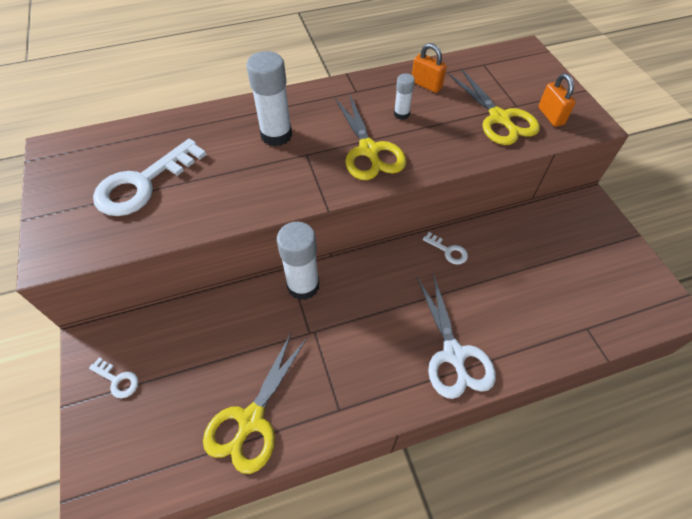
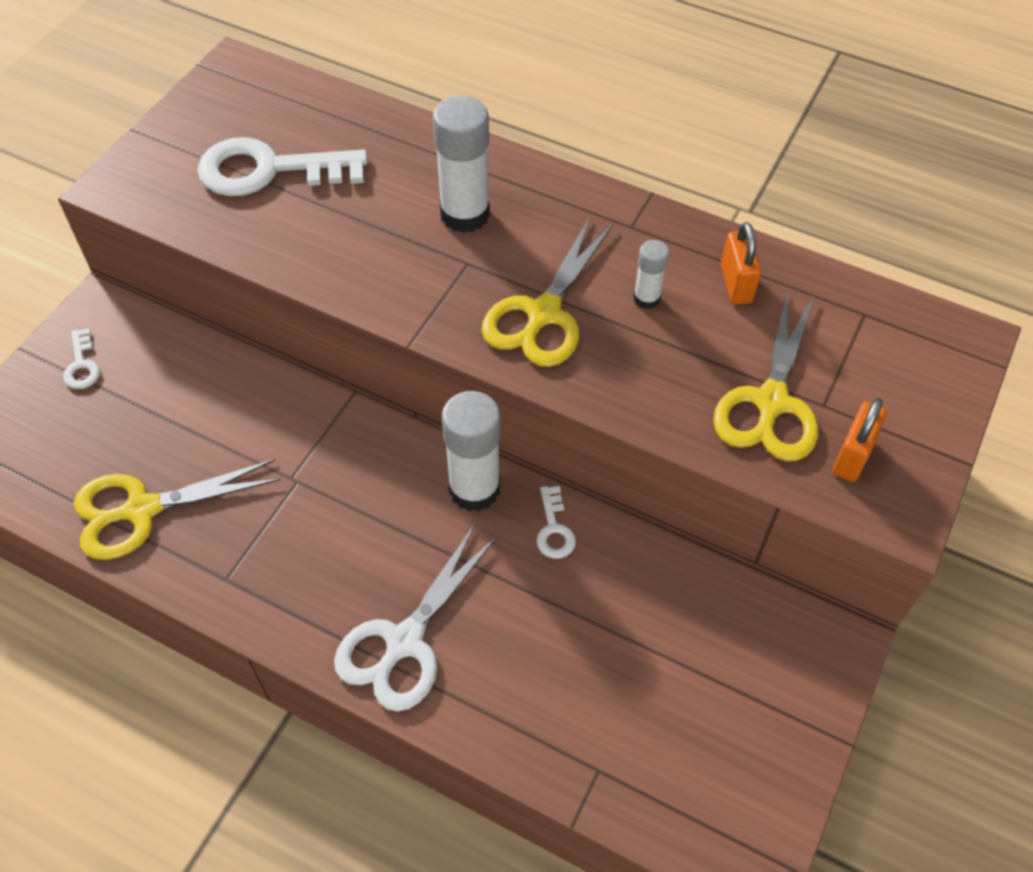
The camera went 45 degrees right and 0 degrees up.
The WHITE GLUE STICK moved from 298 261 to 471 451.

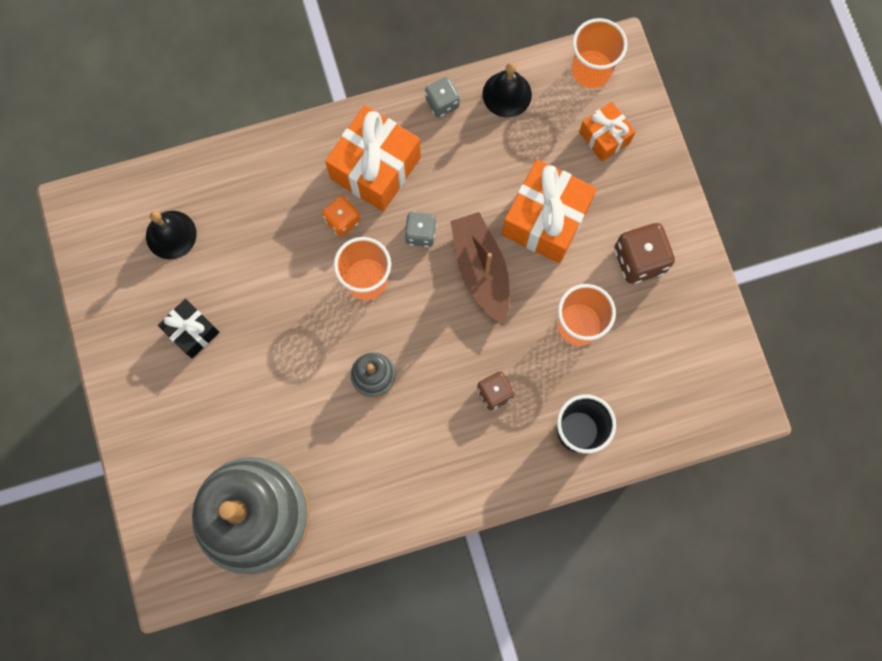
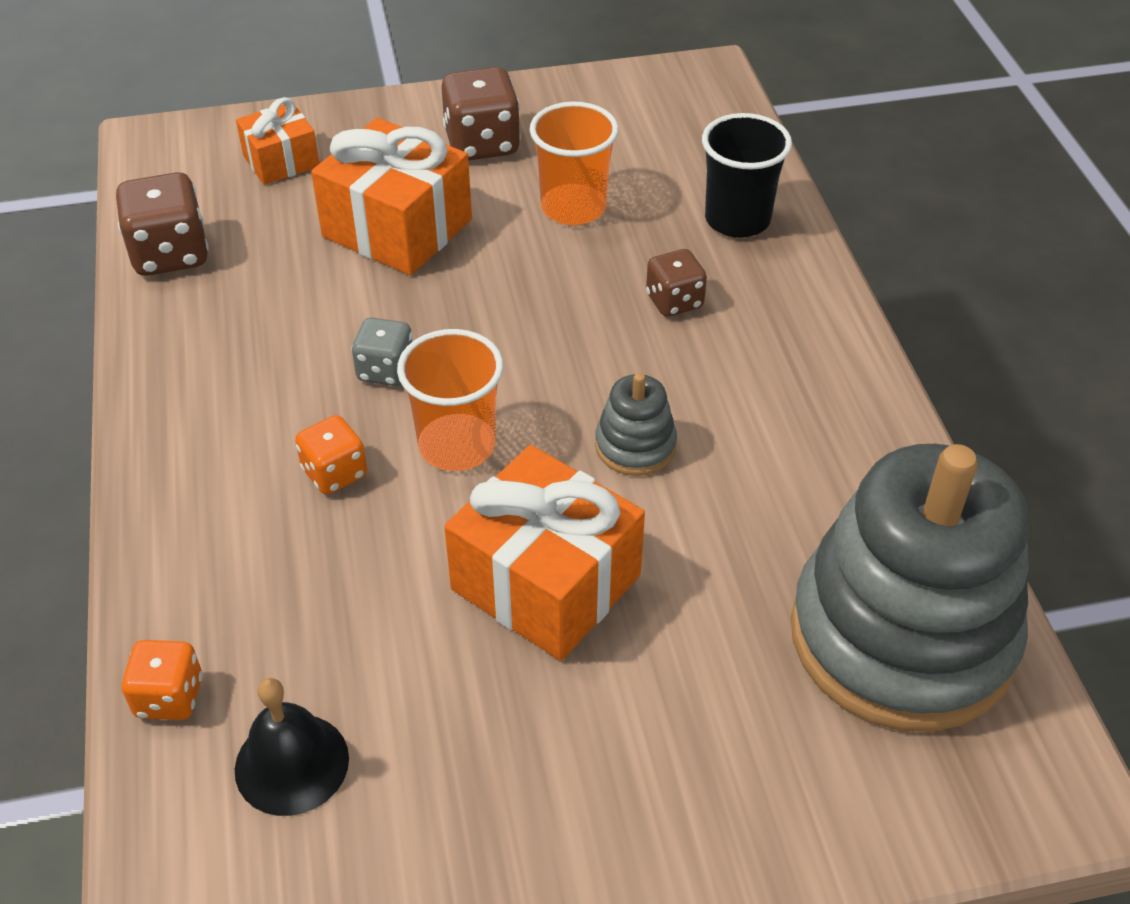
The camera went 85 degrees left and 30 degrees down.
The BLACK BELL at 507 90 was replaced by the BROWN DICE at 162 224.
The ORANGE DICE at 162 680 appeared.
The ORANGE GIFT moved from 373 158 to 544 553.
The BLACK GIFT at 188 328 disappeared.
The GREY DICE at 442 97 disappeared.
The BROWN BOAT at 480 268 disappeared.
The ORANGE CUP at 600 53 disappeared.

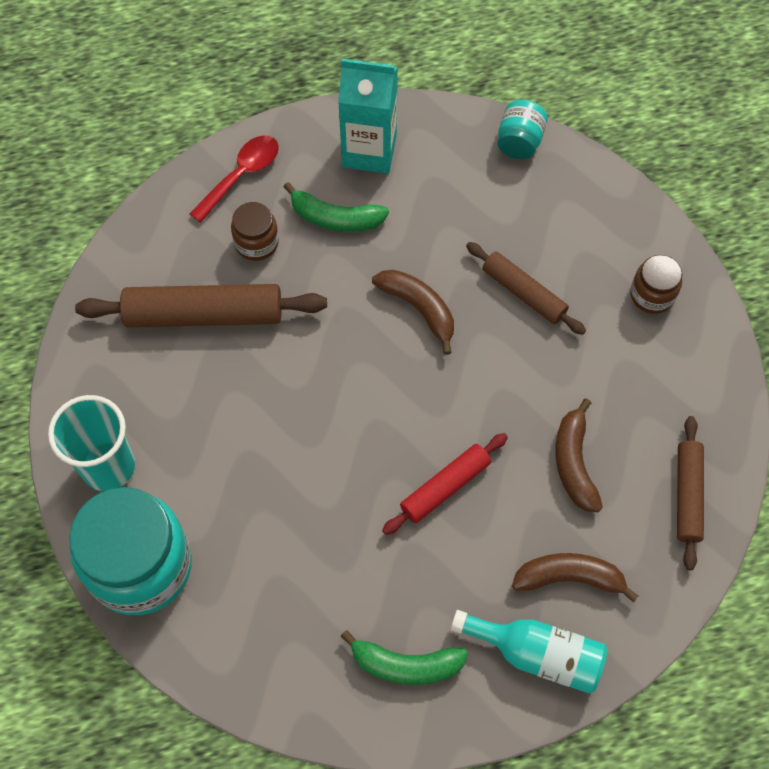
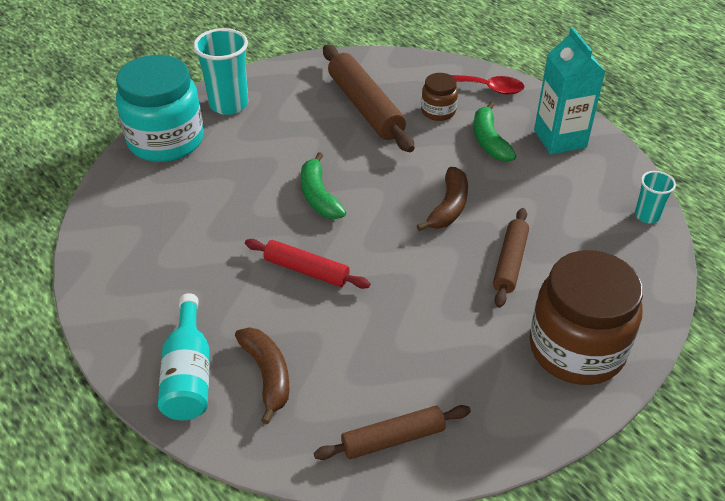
The camera went 65 degrees right and 20 degrees down.
The GREEN BANANA moved from 404 657 to 323 185.
The BROWN JAR at 656 284 changed to 2.11 times the size.
The TURQUOISE JAR at 523 129 was replaced by the TURQUOISE CUP at 655 197.
The BROWN BANANA at 579 455 disappeared.

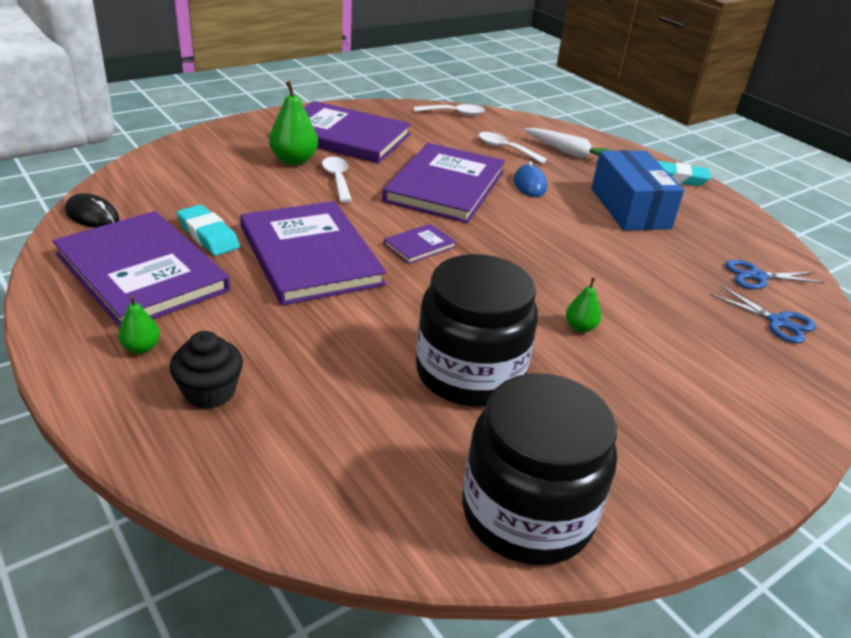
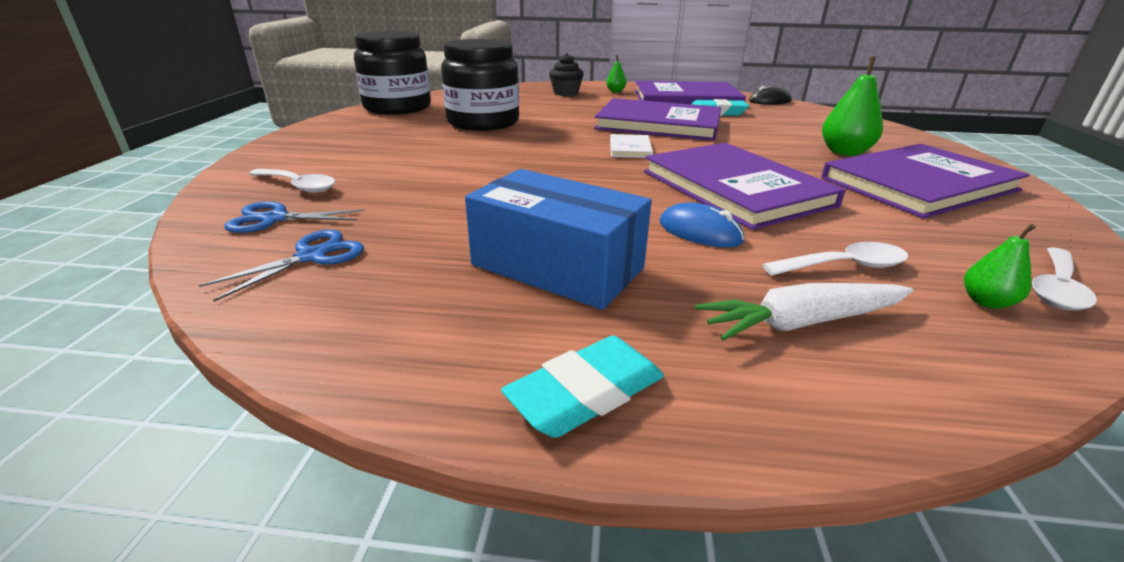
The camera went 135 degrees right and 5 degrees down.
The WHITE SPOON moved from 337 180 to 292 181.
The PURPLE BOOK at 420 244 became the WHITE BOOK at 631 146.
The GREEN PEAR moved from 583 305 to 1000 266.

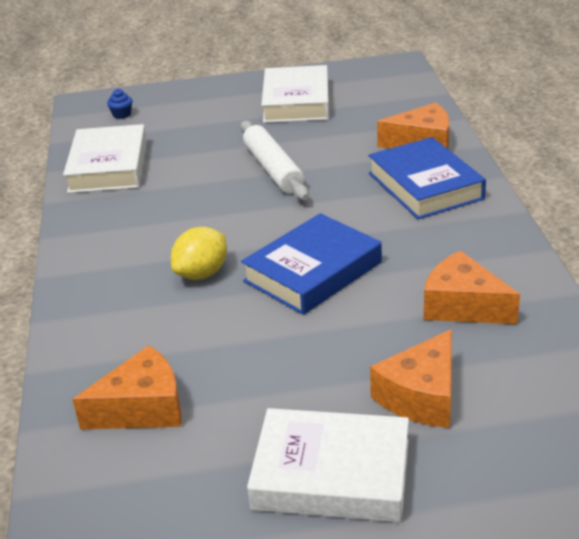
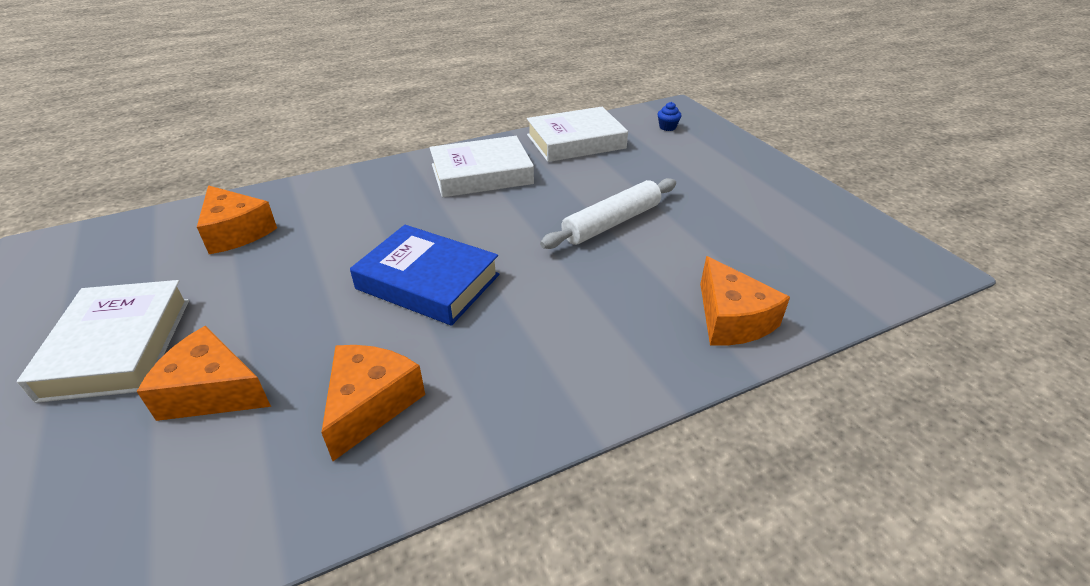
The camera went 70 degrees right and 5 degrees up.
The WHITE BOOK moved from 295 94 to 481 166.
The YELLOW LEMON at 199 253 disappeared.
The BLUE BOOK at 427 178 disappeared.

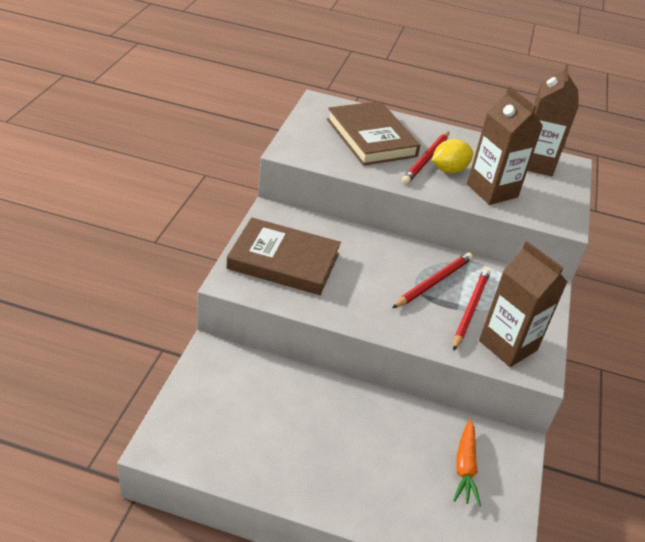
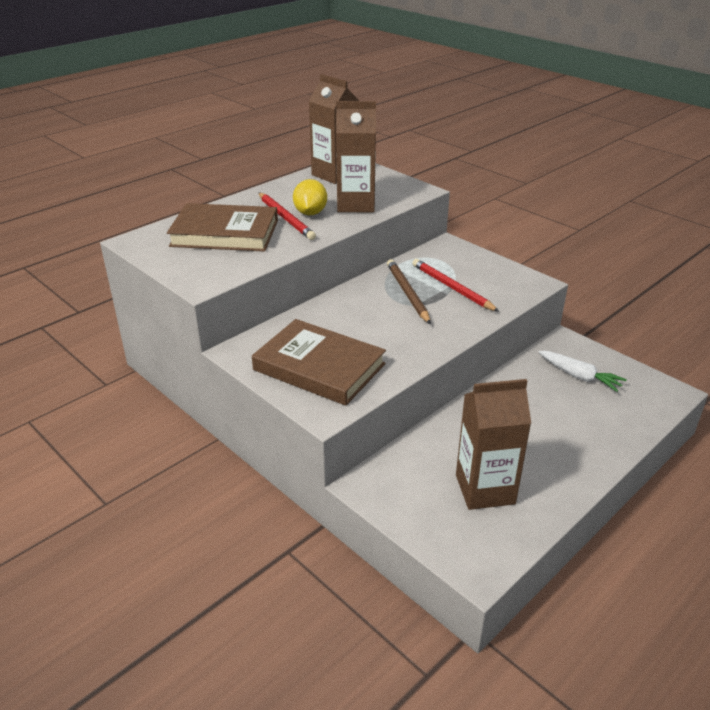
The camera went 55 degrees left and 5 degrees down.
The BROWN BOOK at 283 256 turned 75 degrees clockwise.
The RED PENCIL at 432 280 became the BROWN PENCIL at 409 291.
The BROWN CARTON moved from 523 304 to 493 444.
The ORANGE CARROT at 467 462 became the WHITE CARROT at 583 371.

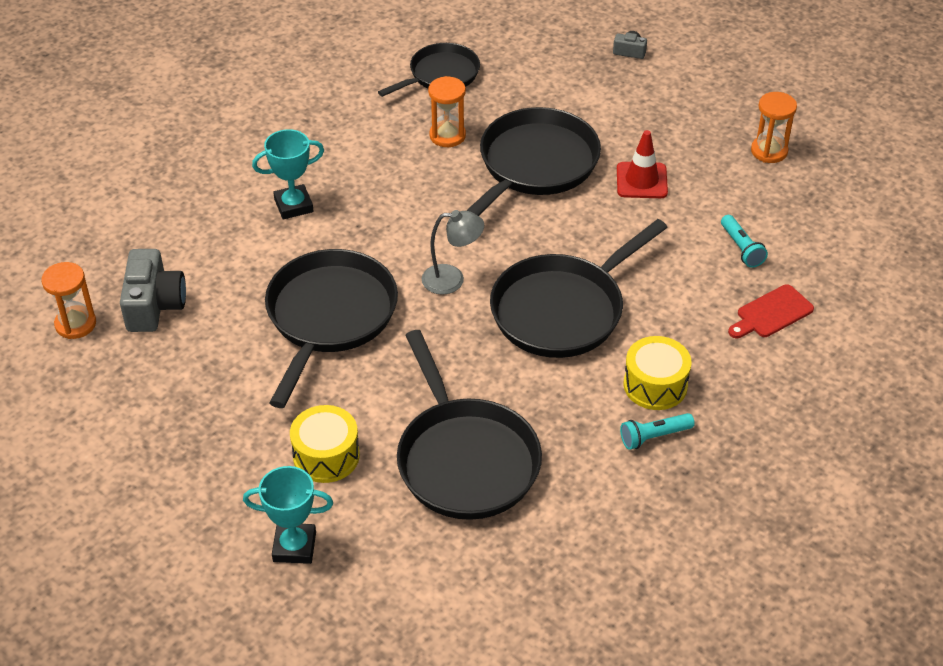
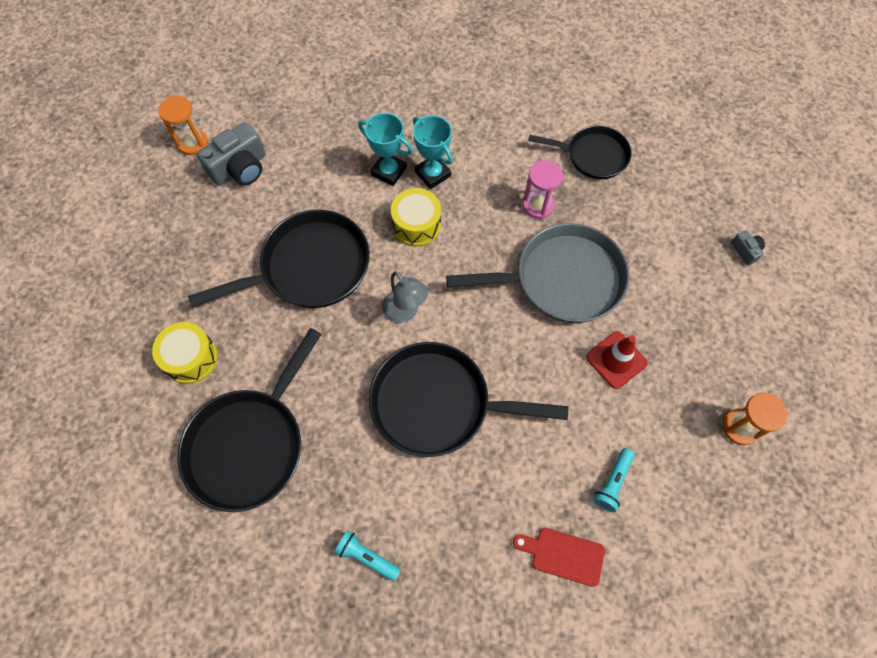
The camera went 50 degrees right and 20 degrees up.
The YELLOW DRUM moved from 657 373 to 416 217.
The TURQUOISE TROPHY moved from 288 515 to 433 152.
The BLACK PAN at 533 161 became the GREY PAN at 537 273.
The ORANGE HOURGLASS at 447 111 became the PINK HOURGLASS at 543 189.

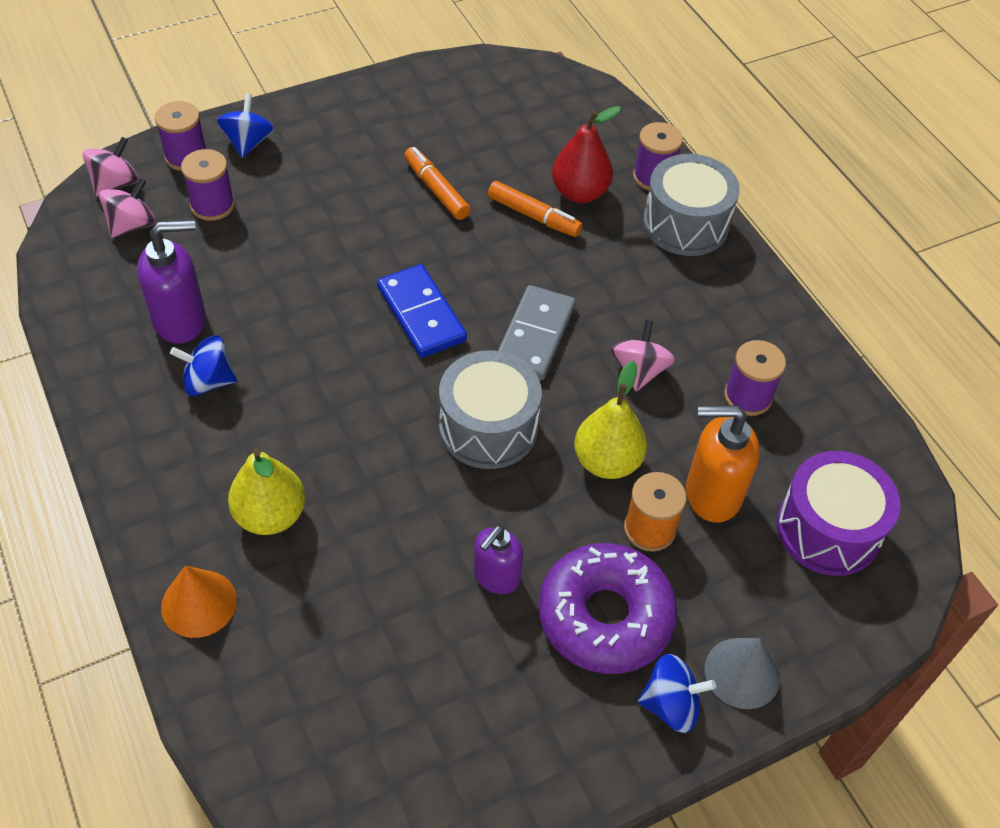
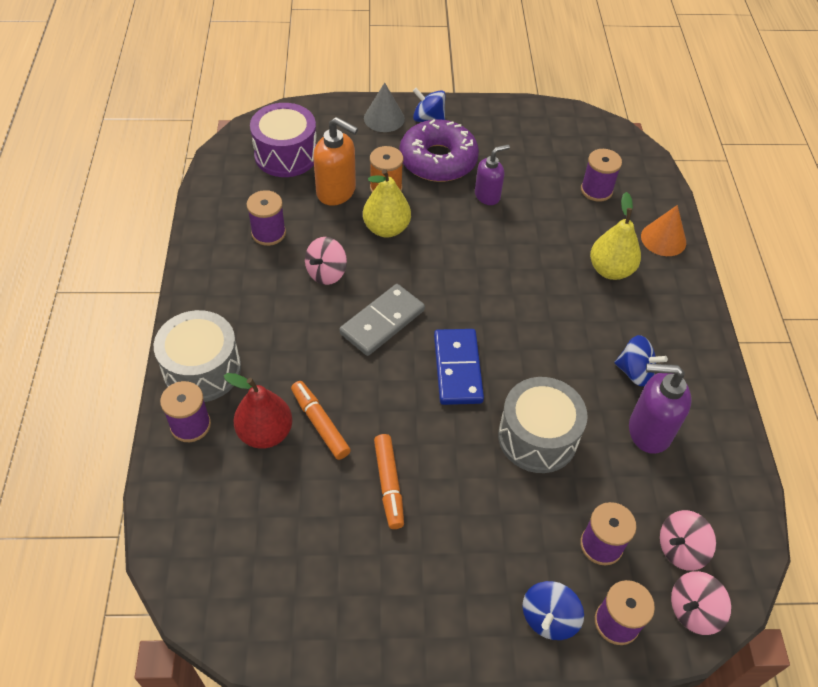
The camera went 155 degrees left and 0 degrees up.
The GREY DRUM moved from 490 409 to 543 425.
The PURPLE SPOOL at 601 175 appeared.

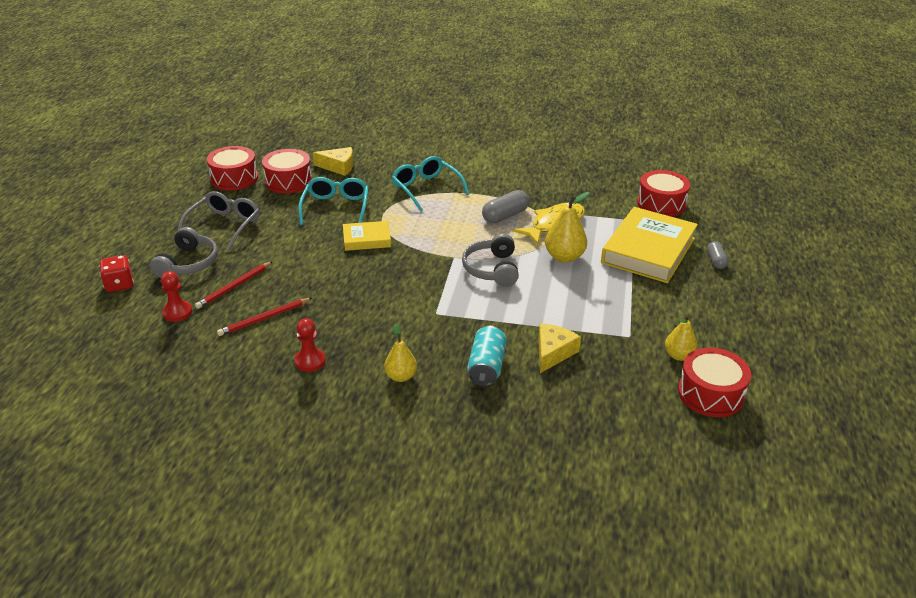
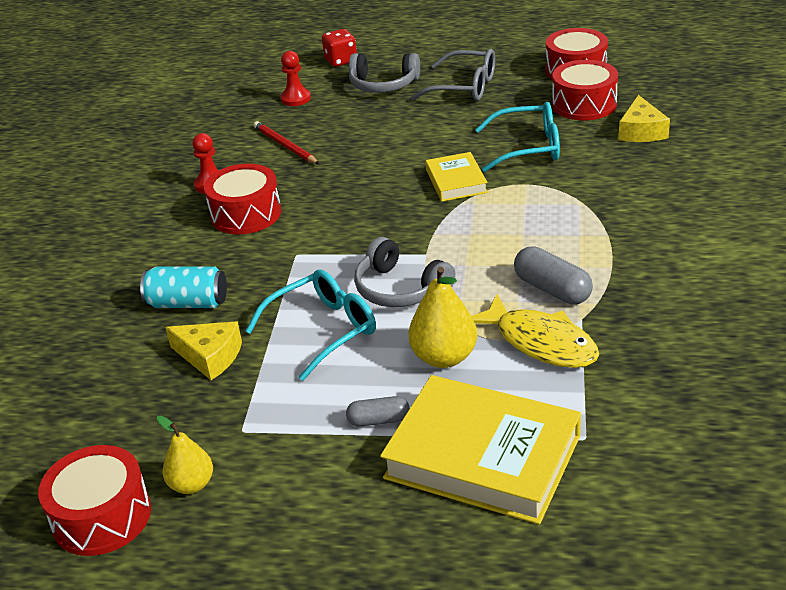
The camera went 90 degrees right and 0 degrees up.
The RED DRUM moved from 663 193 to 242 199.
The TURQUOISE GLASSES moved from 430 183 to 311 325.
The GREY CAPSULE moved from 717 255 to 378 411.
The GREY HEADPHONES at 490 260 turned 135 degrees counterclockwise.
The RED PENCIL at 234 285 disappeared.
The YELLOW PEAR at 400 353 disappeared.

